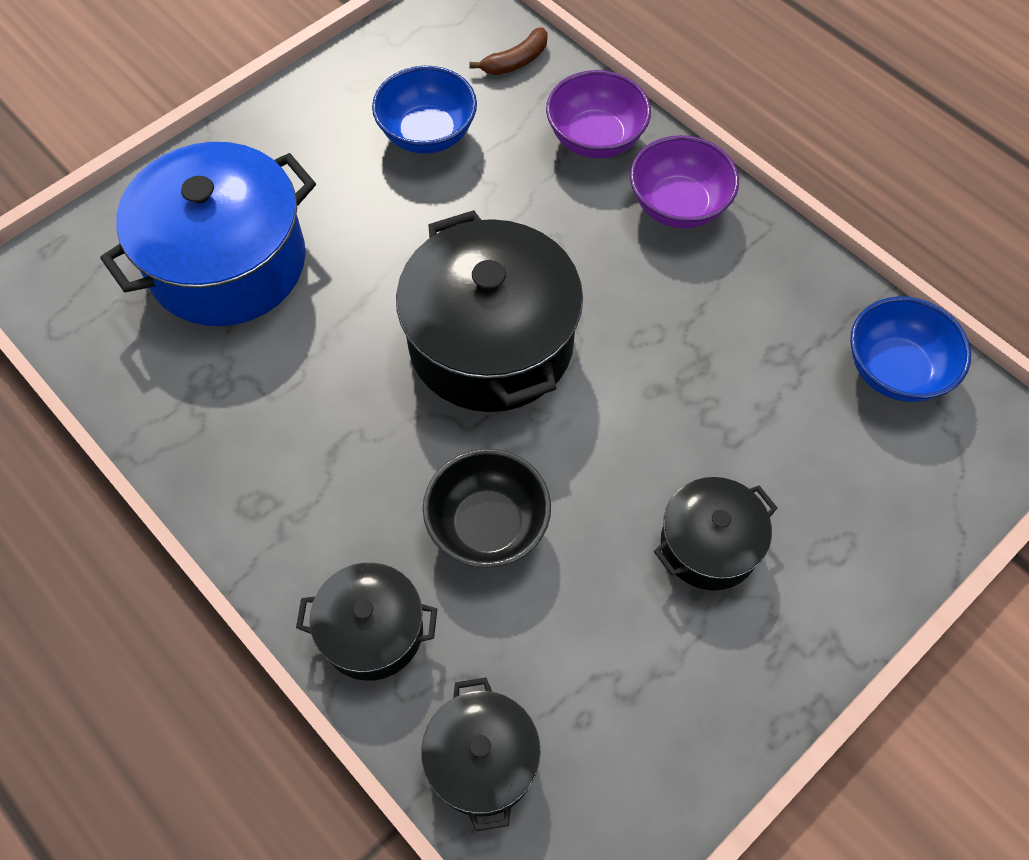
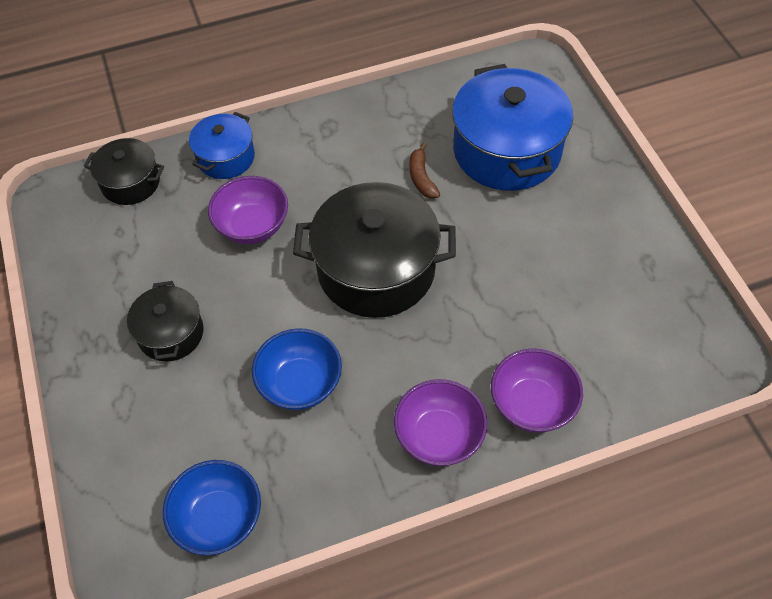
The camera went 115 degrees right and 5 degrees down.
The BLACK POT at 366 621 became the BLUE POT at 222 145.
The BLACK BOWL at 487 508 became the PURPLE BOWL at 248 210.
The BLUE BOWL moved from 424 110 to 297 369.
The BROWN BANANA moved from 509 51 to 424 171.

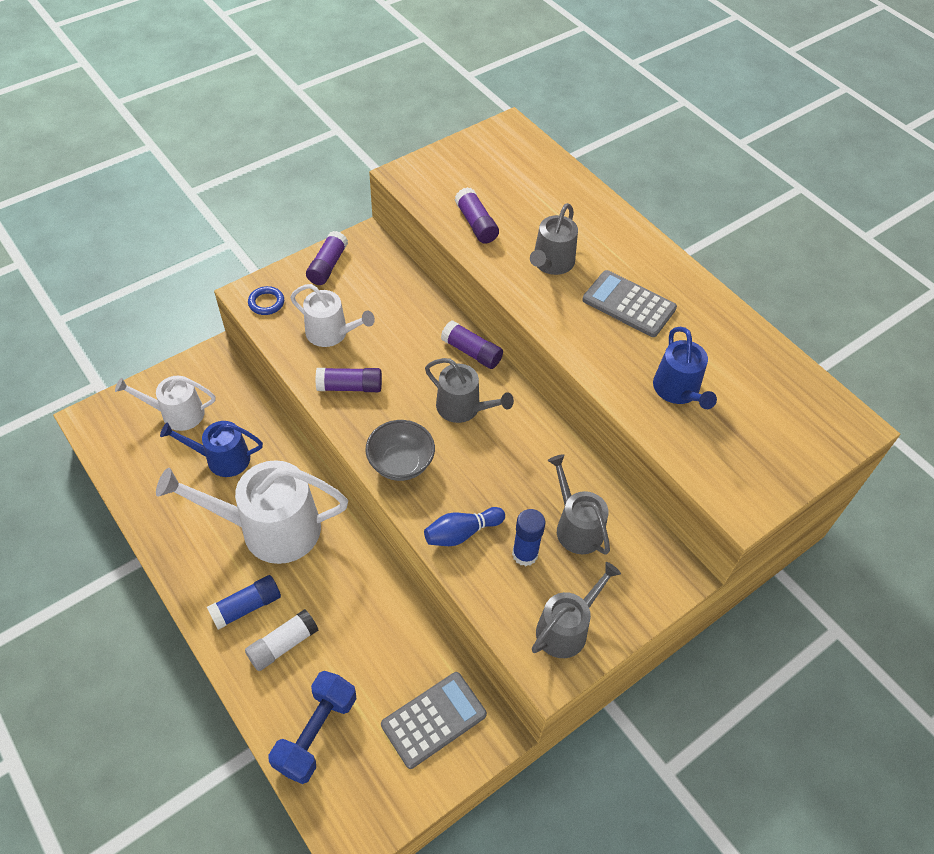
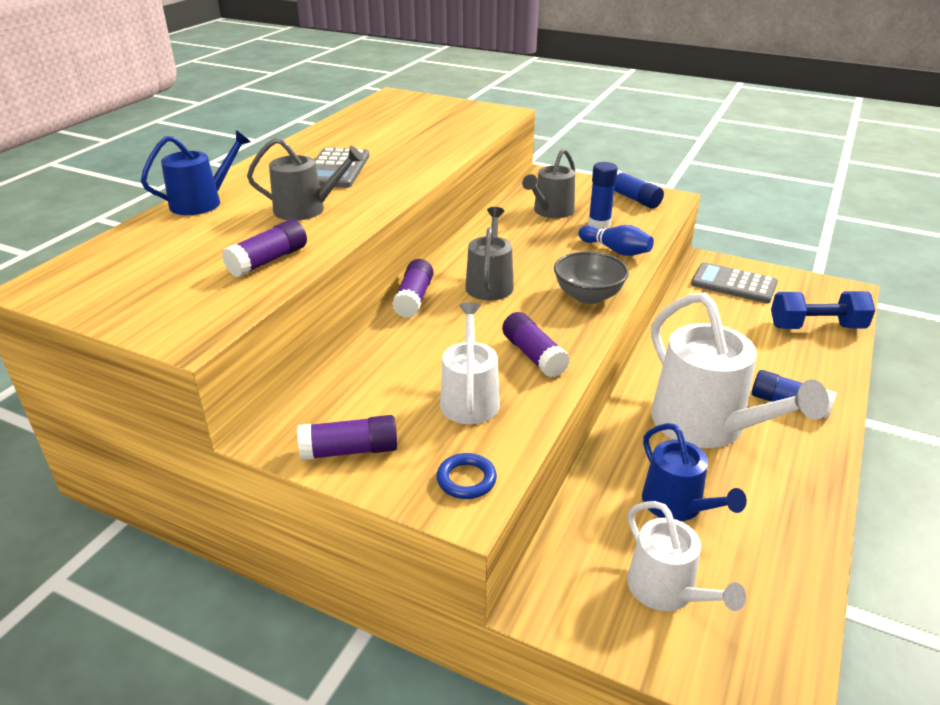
The camera went 115 degrees left and 20 degrees down.
The BLUE WATERING CAN moved from 685 368 to 196 172.
The GREY WATERING CAN at 576 610 was replaced by the BLUE GLUE STICK at 639 189.
The WHITE GLUE STICK at 281 640 disappeared.

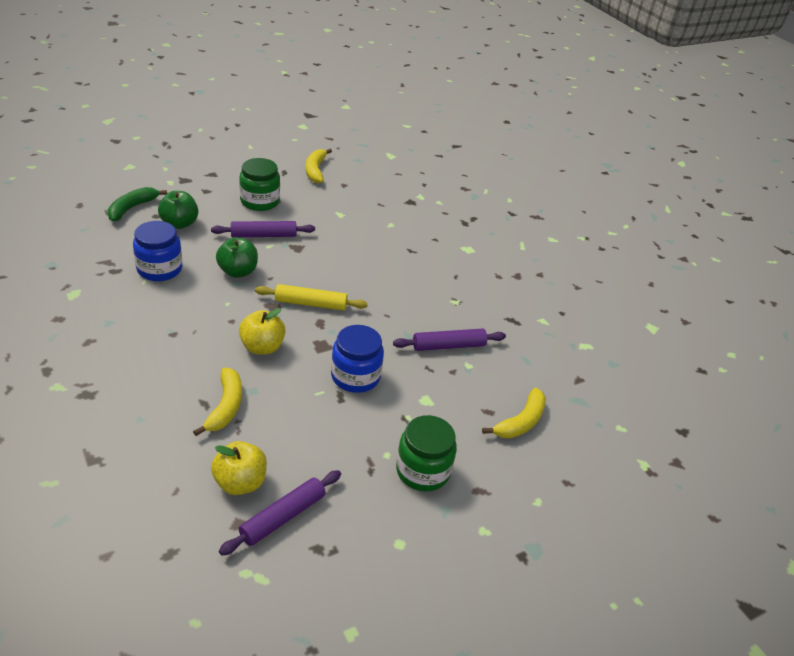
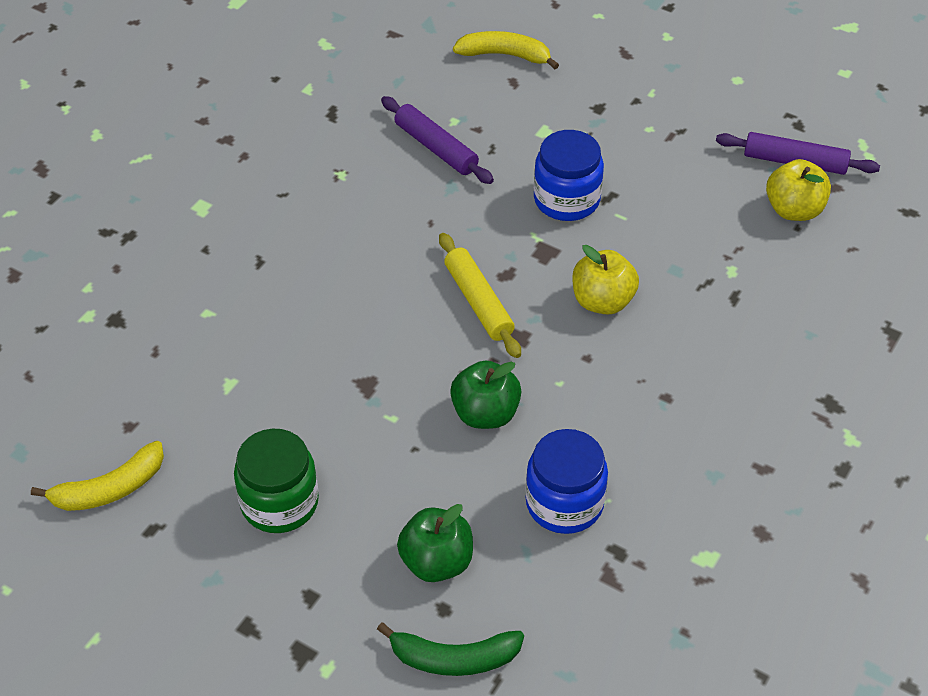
The camera went 115 degrees left and 10 degrees up.
The YELLOW BANANA at 217 401 disappeared.
The PURPLE ROLLING PIN at 263 229 disappeared.
The GREEN JAR at 426 453 disappeared.

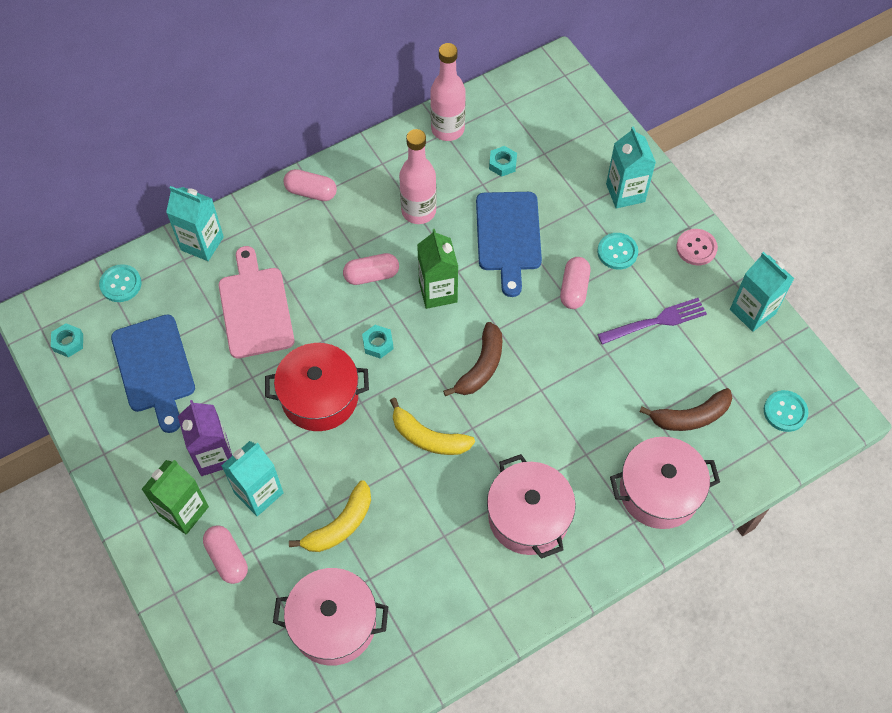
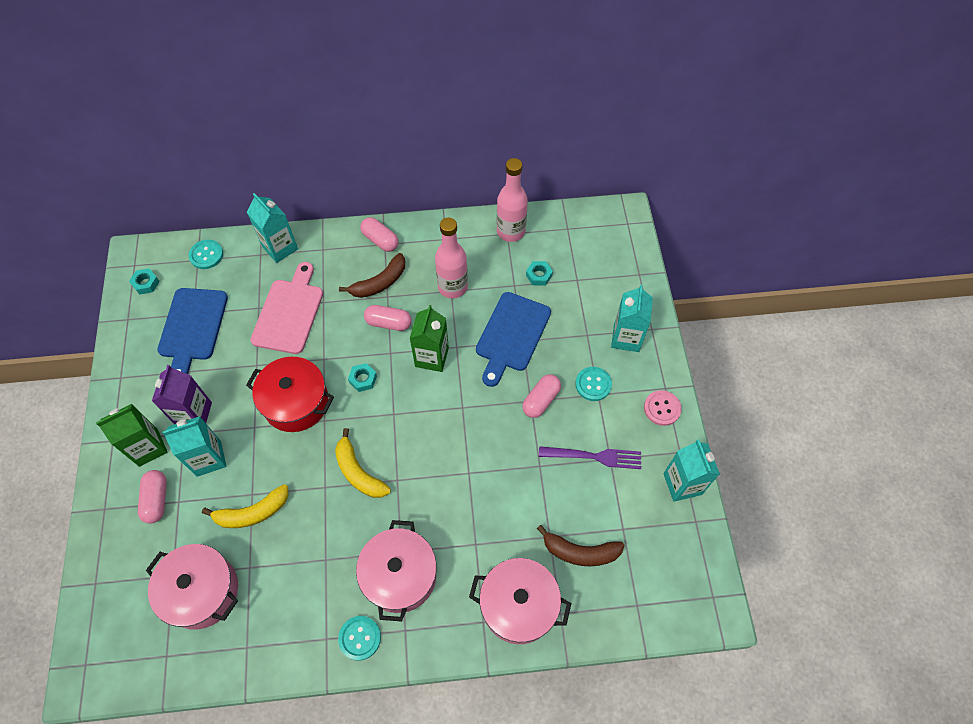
The camera went 25 degrees right and 0 degrees up.
The TURQUOISE BUTTON moved from 786 411 to 359 638.
The BROWN BANANA moved from 472 359 to 372 275.

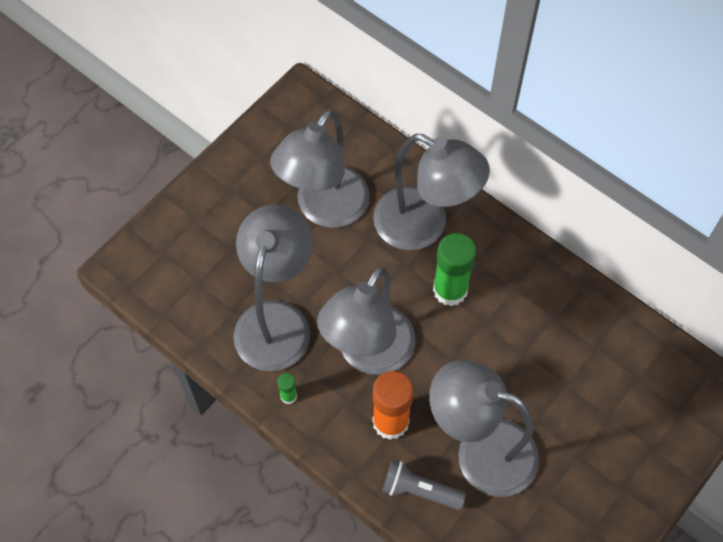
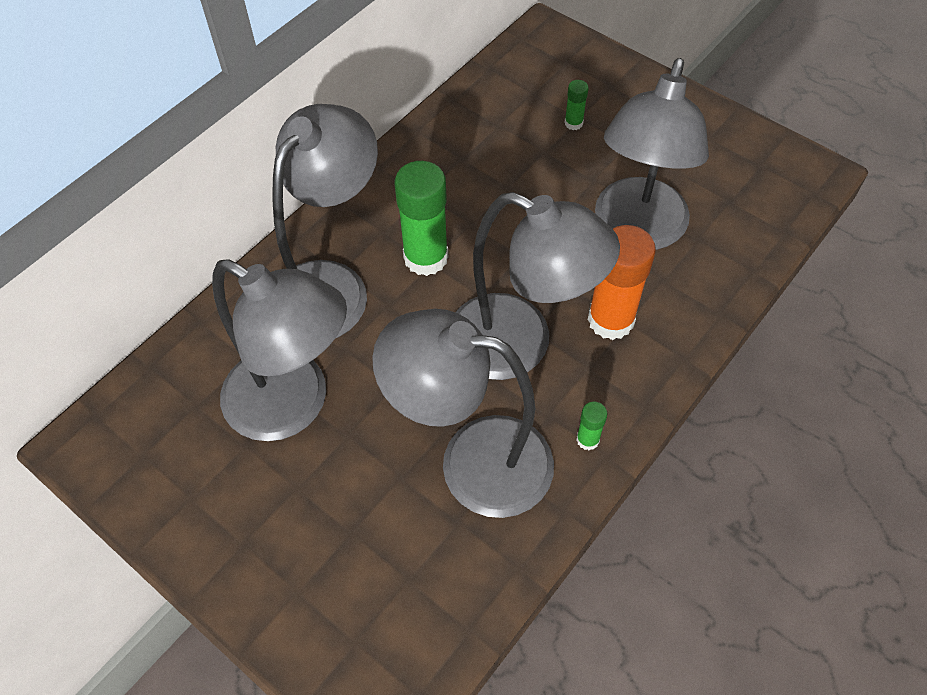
The camera went 90 degrees left and 5 degrees down.
The GREEN GLUE STICK at 576 105 appeared.
The GREY FLASHLIGHT at 424 485 disappeared.

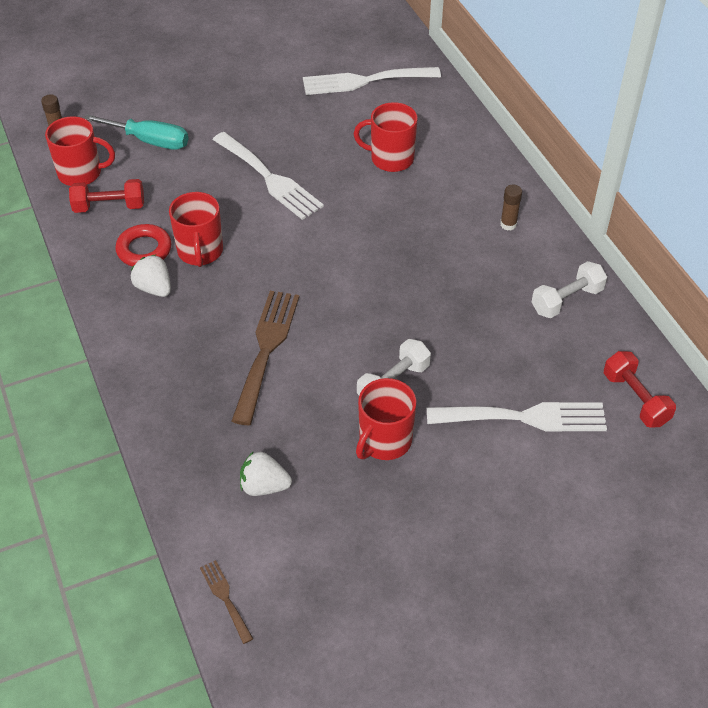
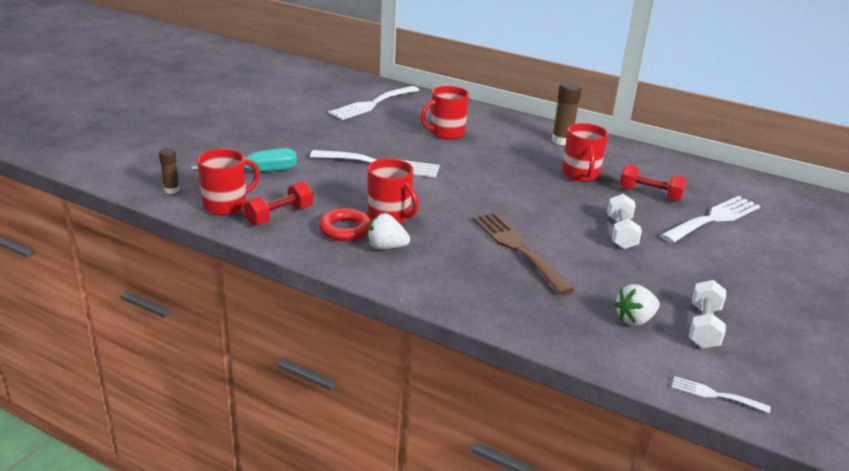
The camera went 40 degrees left and 20 degrees down.
The BROWN GLUE STICK at 511 207 changed to 1.64 times the size.
The RED MUG moved from 386 419 to 585 152.
The RED DUMBBELL moved from 640 389 to 653 182.
The BROWN FORK at 226 602 became the WHITE FORK at 721 394.
The WHITE DUMBBELL moved from 569 289 to 707 314.

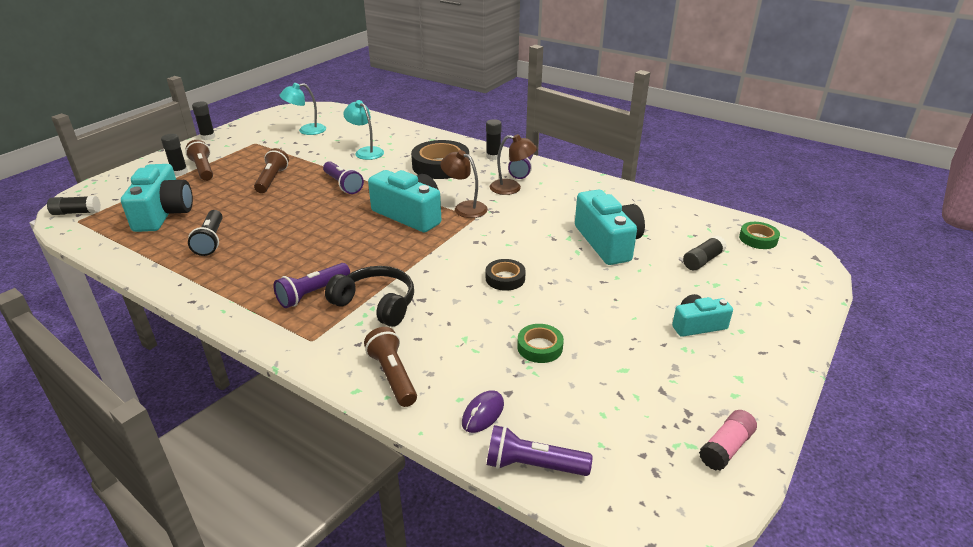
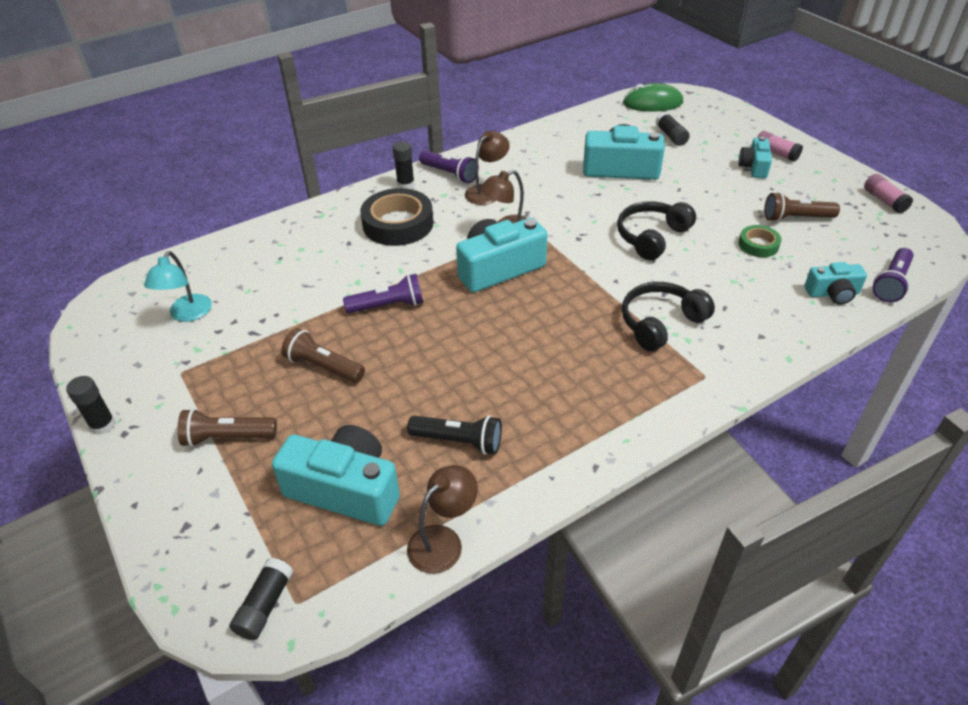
The camera went 65 degrees left and 10 degrees up.
The BROWN LAMP at 442 519 appeared.
The BLACK TAPE at 506 275 was replaced by the BLACK HEADPHONES at 656 230.
The GREEN TAPE at 759 235 was replaced by the GREEN MOUSE at 653 97.
The PINK GLUE STICK at 780 146 appeared.
The BROWN FLASHLIGHT moved from 390 367 to 802 207.
The PURPLE MOUSE at 483 411 was replaced by the TURQUOISE CAMERA at 836 283.
The BLACK GLUE STICK at 174 155 disappeared.
The PURPLE FLASHLIGHT at 311 285 disappeared.
The TURQUOISE LAMP at 363 130 disappeared.

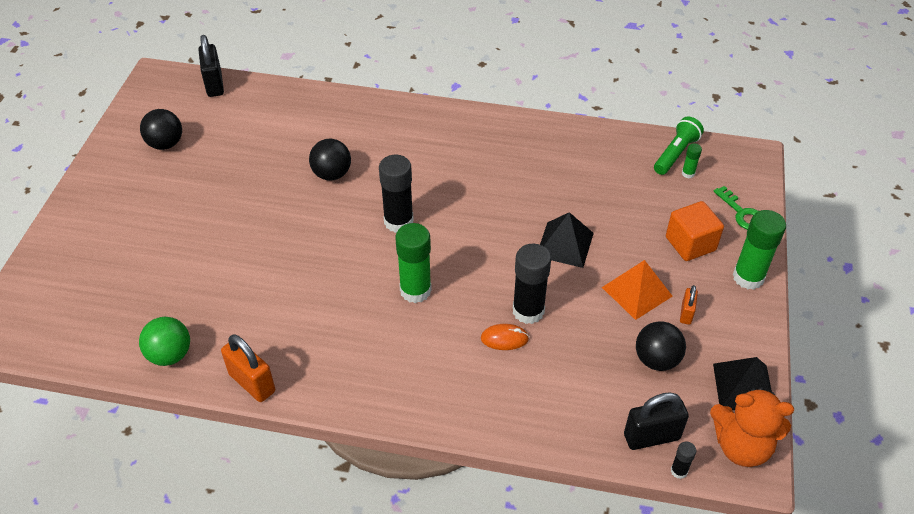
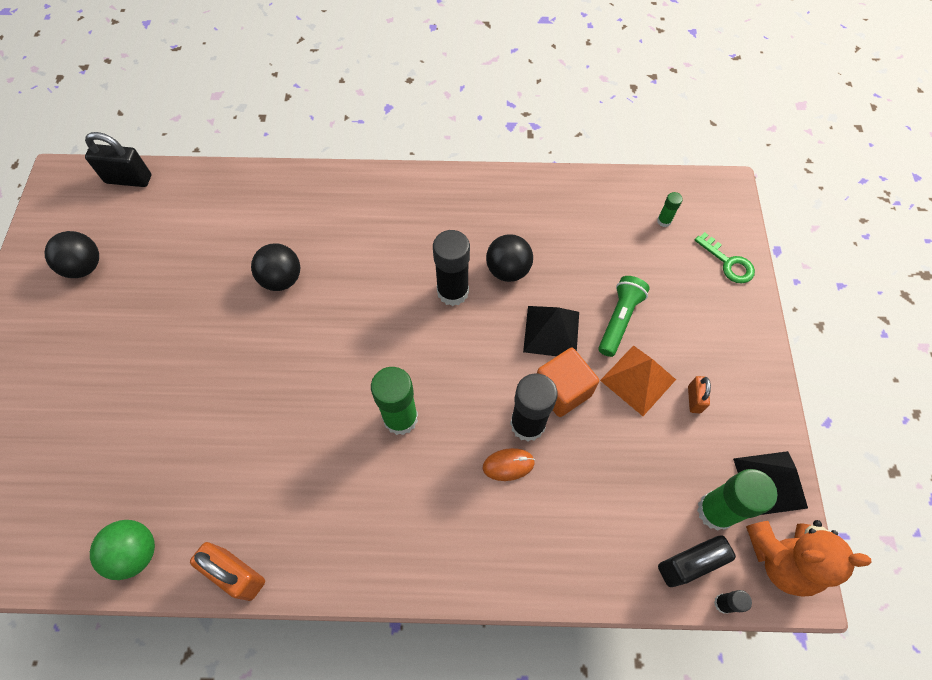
The camera went 10 degrees left and 15 degrees up.
The BLACK PADLOCK at 211 66 turned 60 degrees counterclockwise.
The BLACK GLUE STICK moved from 396 194 to 451 268.
The BLACK BALL moved from 661 346 to 509 258.
The ORANGE CUBE moved from 695 231 to 568 382.
The GREEN FLASHLIGHT moved from 679 145 to 624 316.
The GREEN GLUE STICK moved from 759 250 to 737 500.

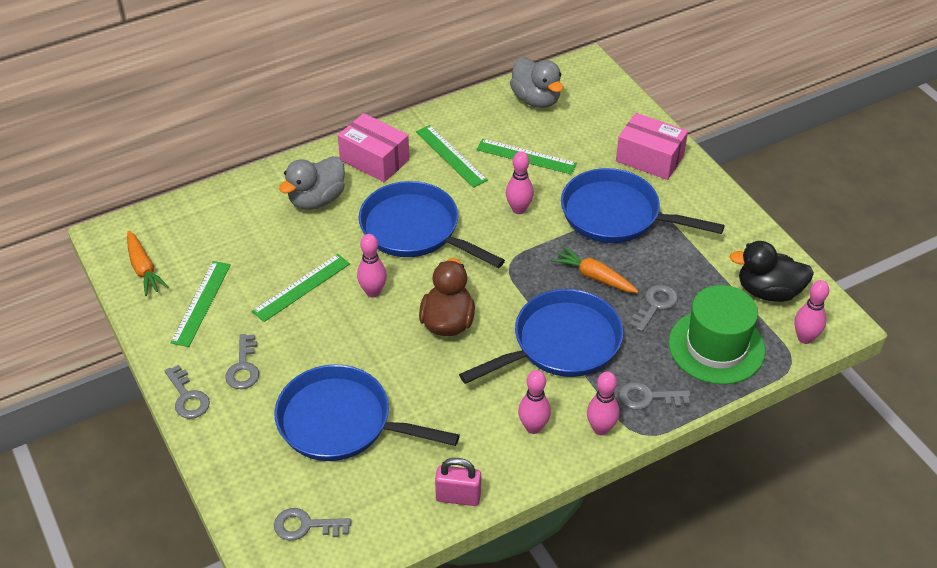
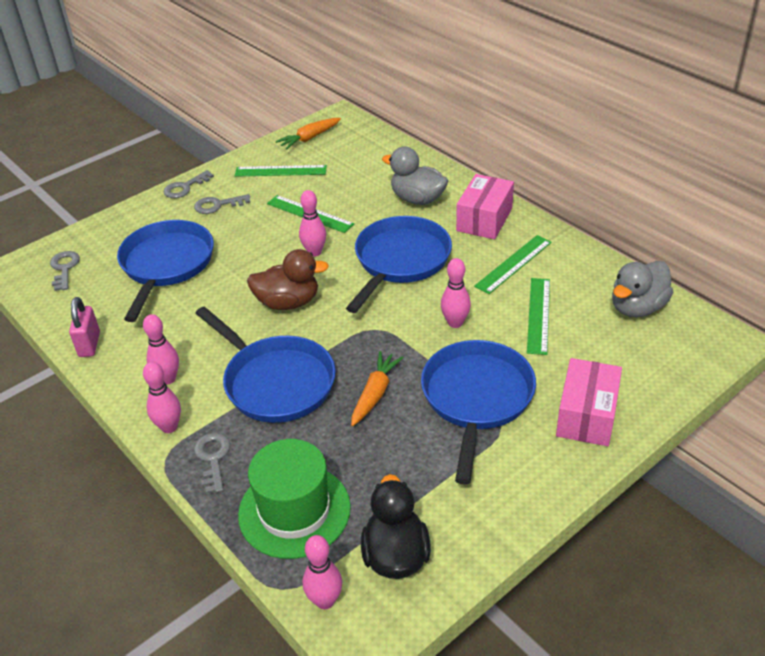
The camera went 80 degrees right and 5 degrees down.
The GREY KEY at 654 308 disappeared.

